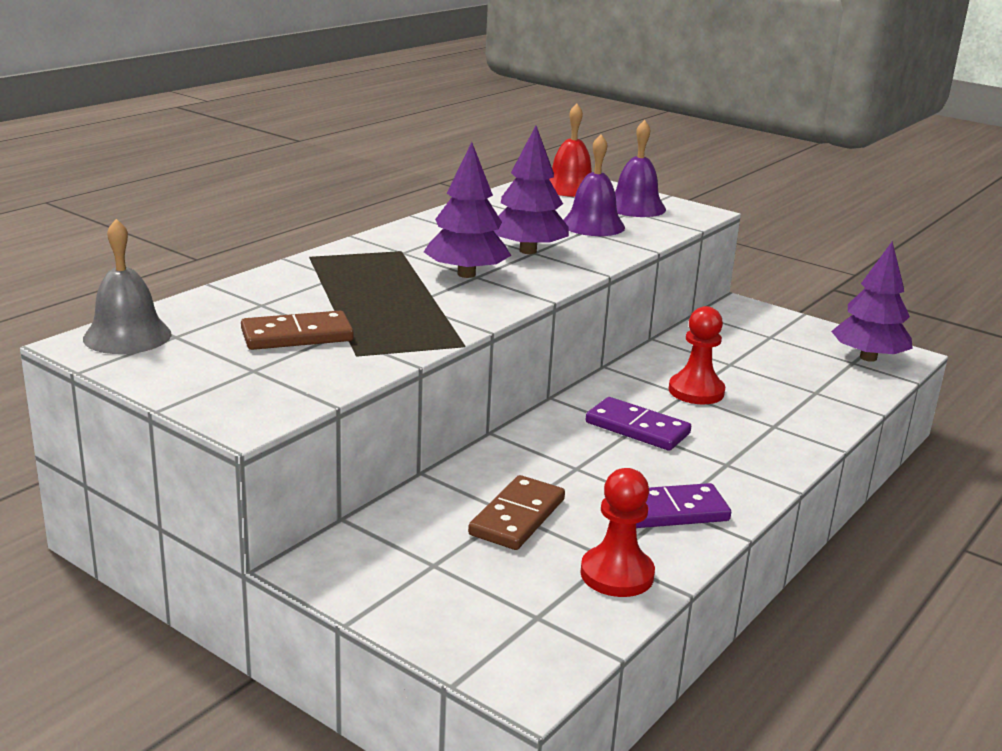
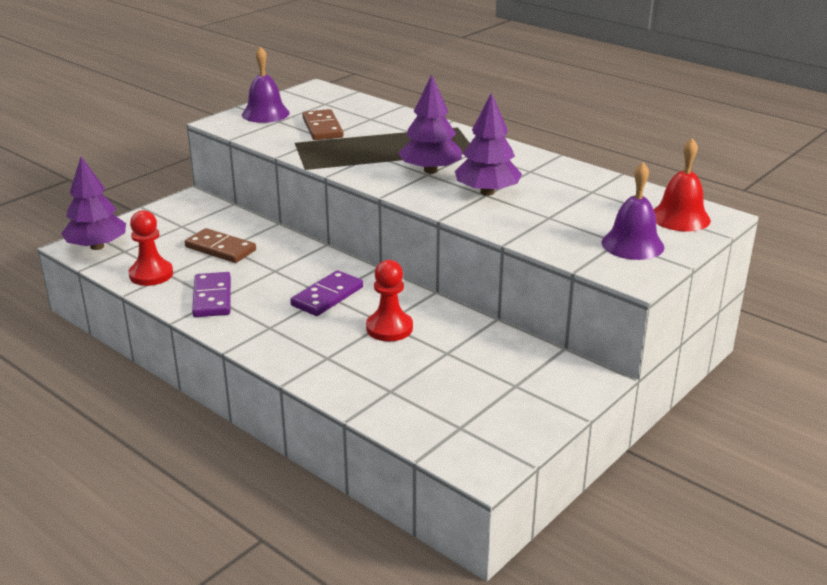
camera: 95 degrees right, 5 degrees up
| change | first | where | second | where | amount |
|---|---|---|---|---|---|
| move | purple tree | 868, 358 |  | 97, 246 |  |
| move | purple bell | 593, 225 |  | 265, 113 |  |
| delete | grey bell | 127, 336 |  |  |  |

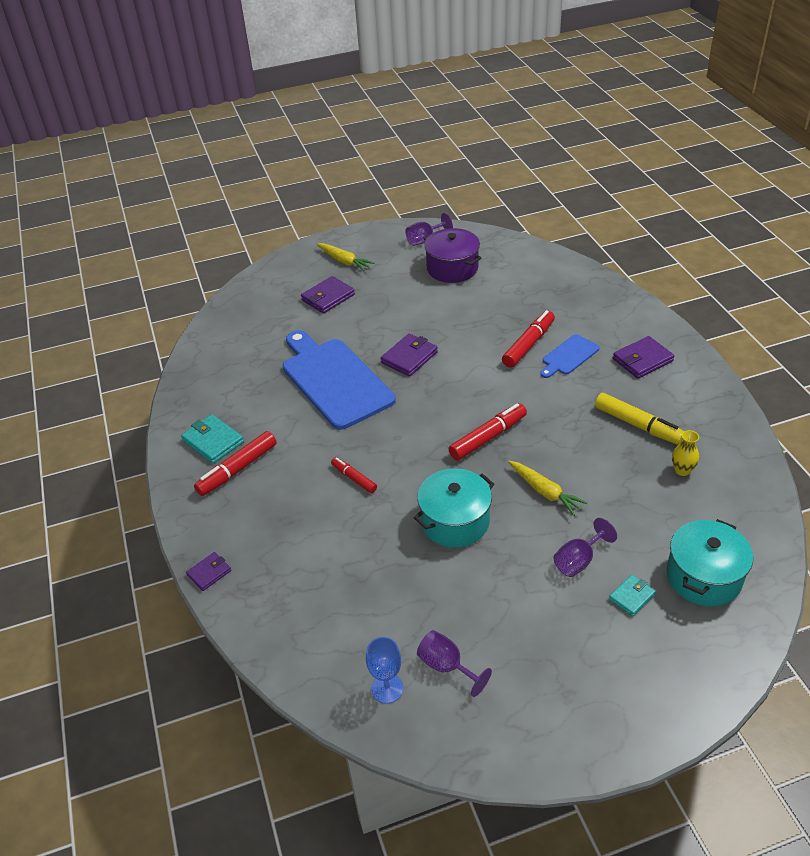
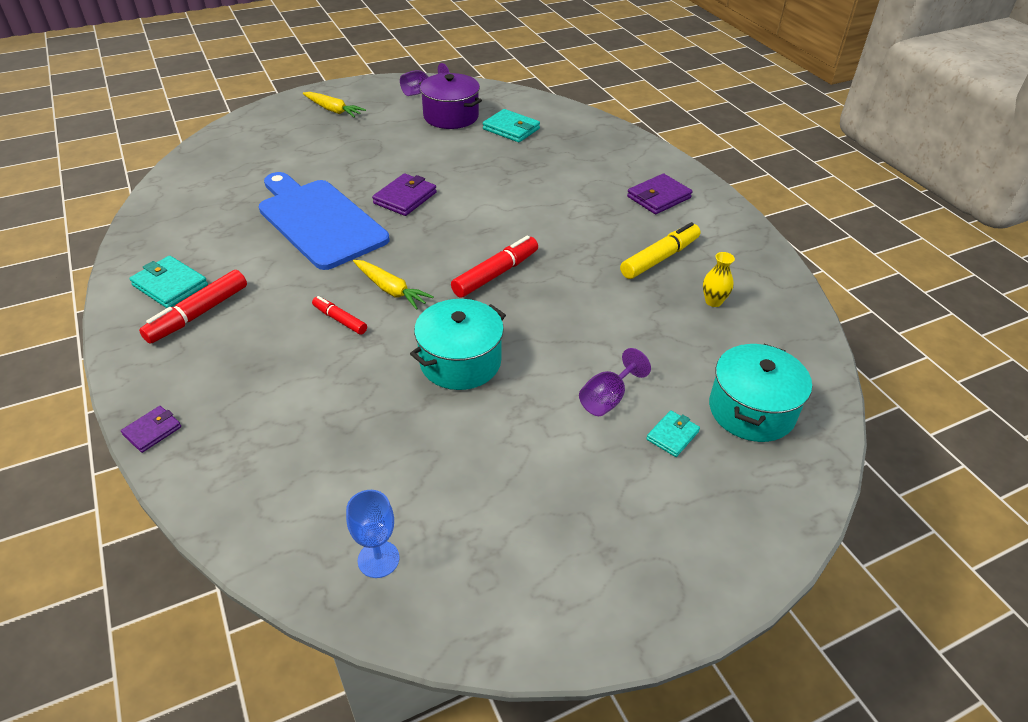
camera: 10 degrees left, 0 degrees up
| change | first | where | second | where | amount |
|---|---|---|---|---|---|
| move | yellow carrot | 545, 492 |  | 391, 290 |  |
| insert |  |  | turquoise wallet | 511, 129 |  |
| rotate | yellow marker | 637, 425 |  | 660, 258 | 75 degrees counterclockwise |
| delete | purple wallet | 328, 297 |  |  |  |
| delete | purple goblet | 447, 666 |  |  |  |
| delete | red marker | 529, 344 |  |  |  |
| delete | blue cutting board | 569, 356 |  |  |  |

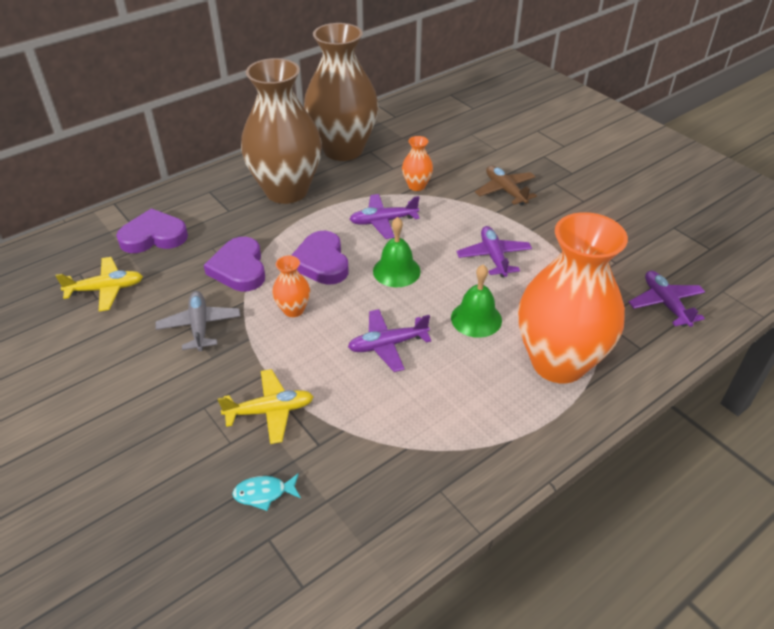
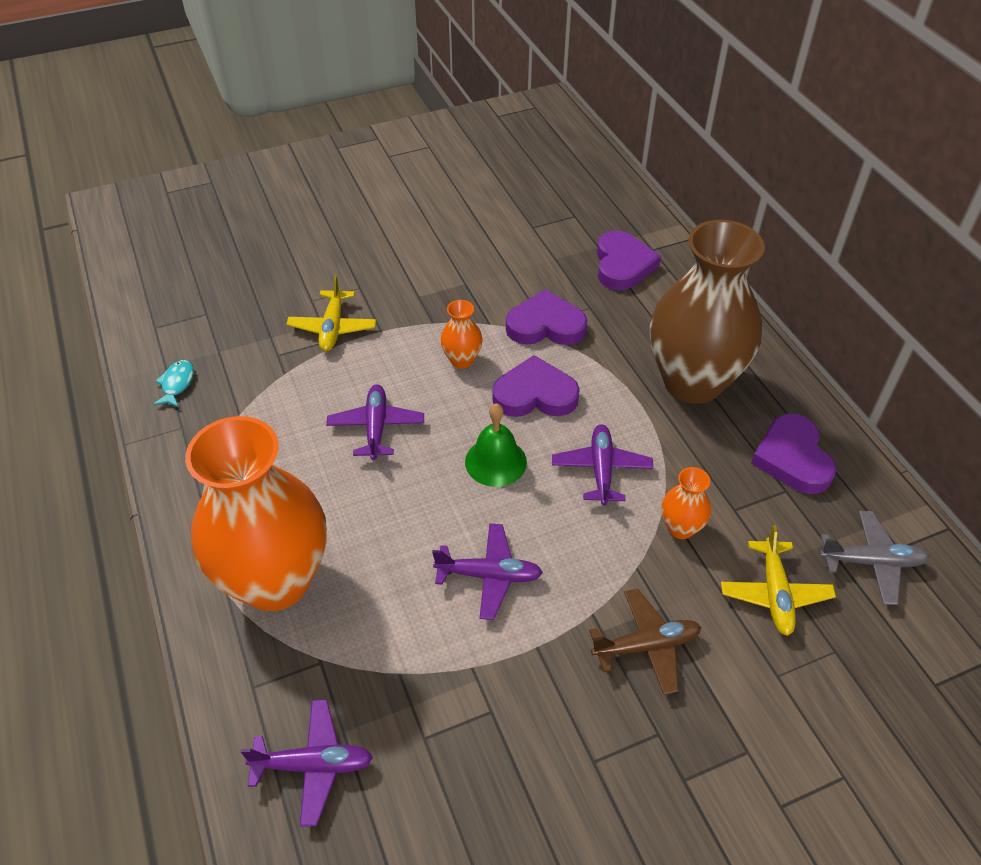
camera: 105 degrees right, 5 degrees up
| change | first | where | second | where | amount |
|---|---|---|---|---|---|
| move | turquoise fish | 264, 493 |  | 177, 384 |  |
| move | yellow plane | 106, 289 |  | 774, 593 |  |
| replace | brown vase | 343, 150 | purple heart | 792, 458 |  |
| move | grey plane | 199, 326 |  | 871, 562 |  |
| delete | green bell | 476, 319 |  |  |  |

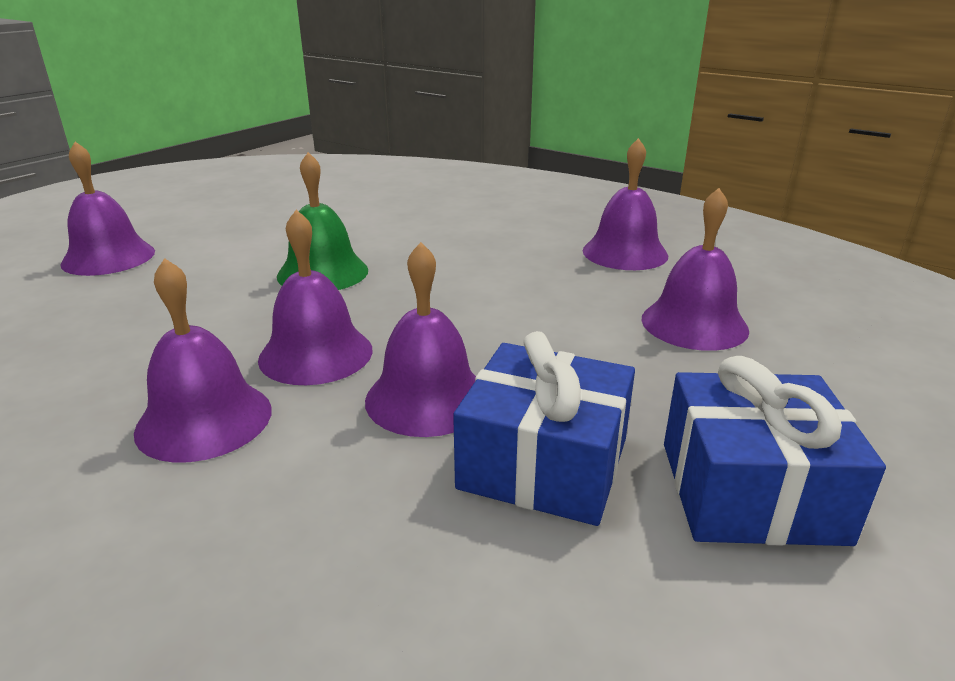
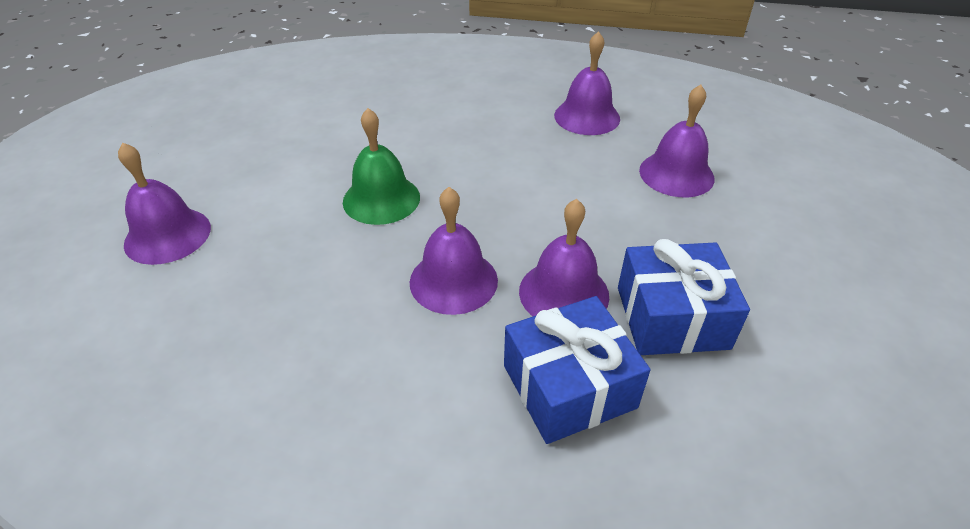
camera: 25 degrees left, 15 degrees up
| change | first | where | second | where | amount |
|---|---|---|---|---|---|
| move | blue gift | 750, 491 |  | 569, 386 |  |
| delete | purple bell | 204, 420 |  |  |  |

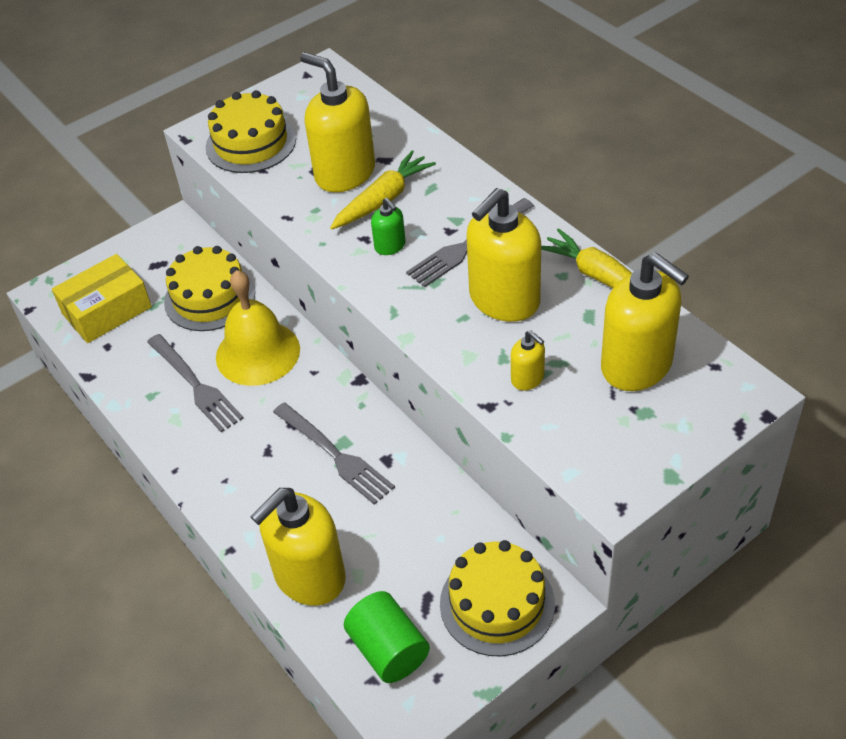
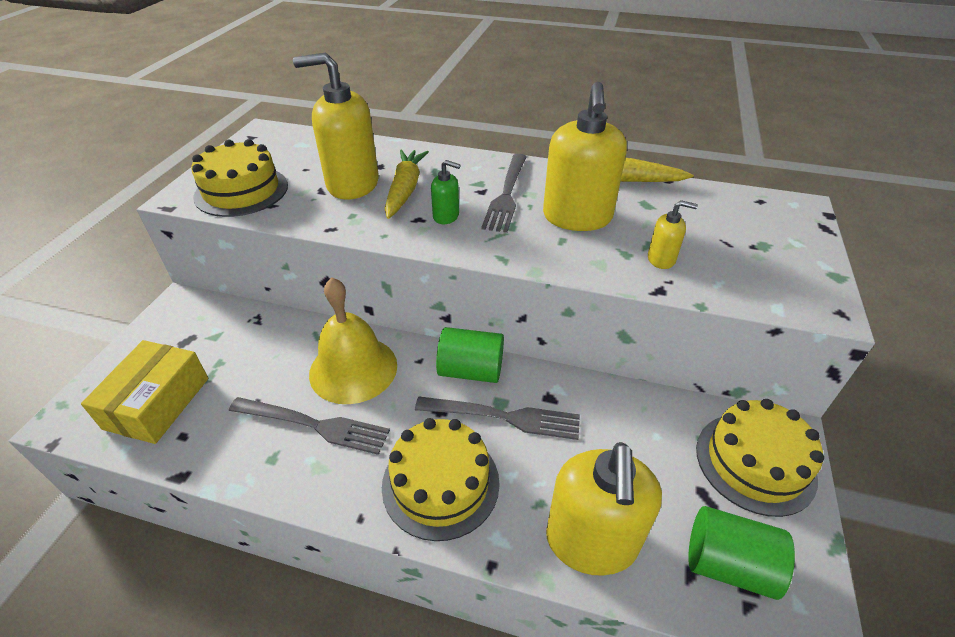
camera: 40 degrees left, 5 degrees down
| change | first | where | second | where | amount |
|---|---|---|---|---|---|
| move | yellow cake | 210, 297 |  | 440, 483 |  |
| insert |  |  | green cylinder | 471, 370 |  |
| delete | yellow soap dispenser | 637, 366 |  |  |  |

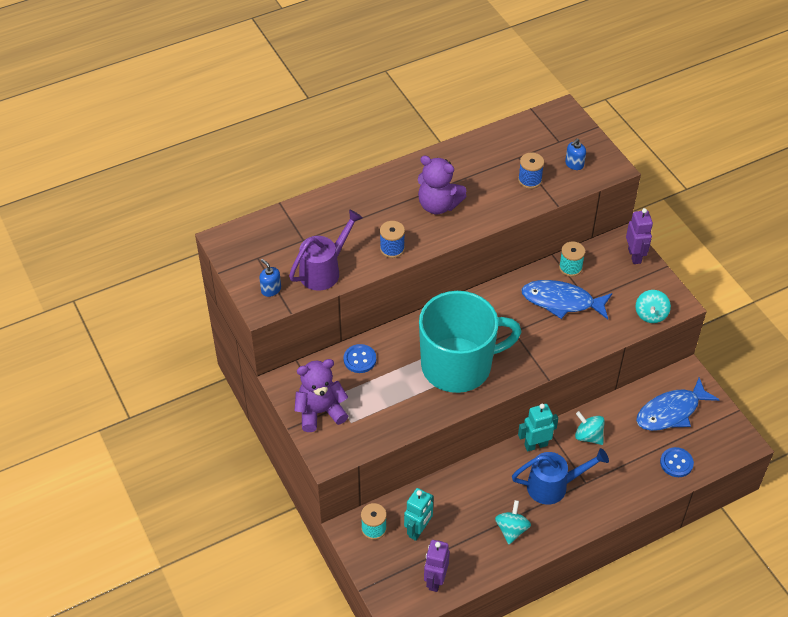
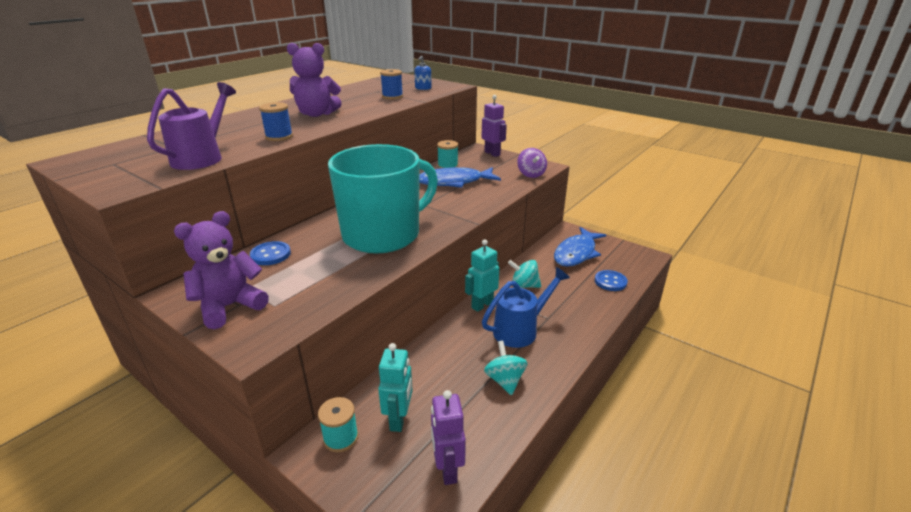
camera: 25 degrees left, 20 degrees down
| change | first | where | second | where | amount |
|---|---|---|---|---|---|
| recolor | turquoise spinning top | 650, 315 | purple spinning top | 531, 174 |  |
| delete | blue soap dispenser | 271, 289 |  |  |  |

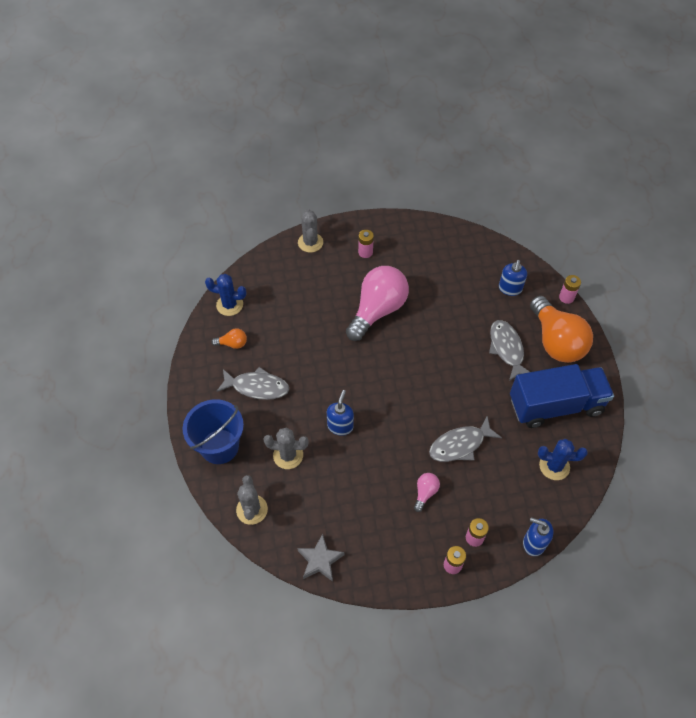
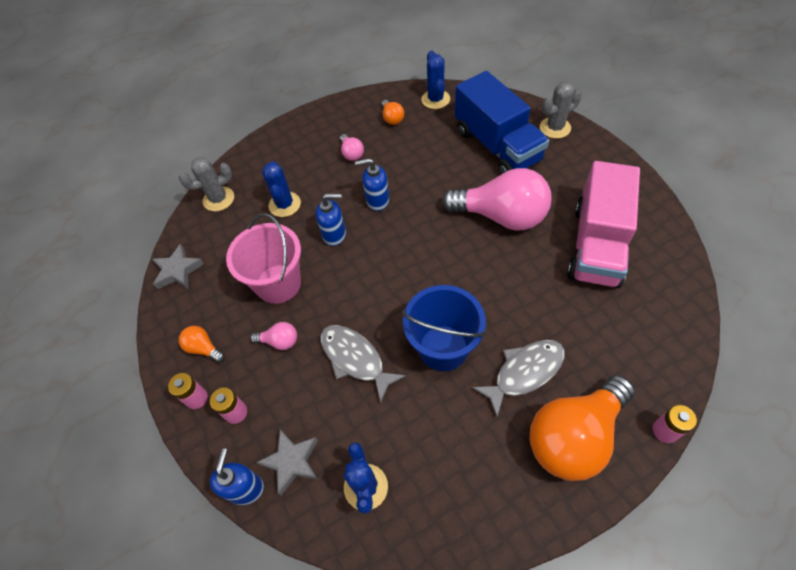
camera: 75 degrees right, 0 degrees up
| change | first | where | second | where | amount |
|---|---|---|---|---|---|
| insert |  |  | orange light bulb | 203, 348 |  |
| insert |  |  | pink bucket | 278, 283 |  |
| insert |  |  | grey star | 291, 462 |  |
| recolor | grey cactus | 288, 455 | blue cactus | 284, 204 |  |
| replace | grey fish | 257, 387 | pink light bulb | 351, 153 |  |
| move | blue soap dispenser | 510, 289 |  | 377, 200 |  |
| move | blue bucket | 219, 446 |  | 443, 348 |  |
| move | blue truck | 555, 405 |  | 497, 146 |  |
| insert |  |  | pink truck | 596, 245 |  |
| delete | pink battery | 365, 252 |  |  |  |

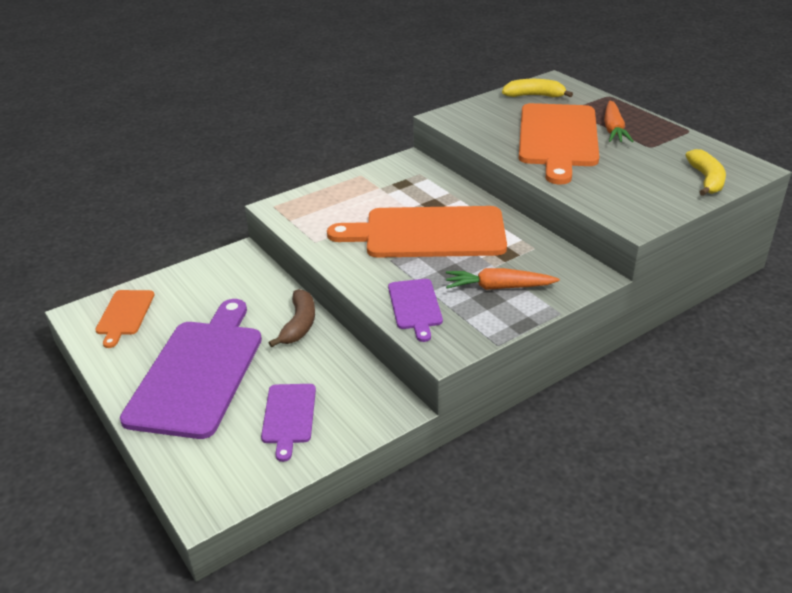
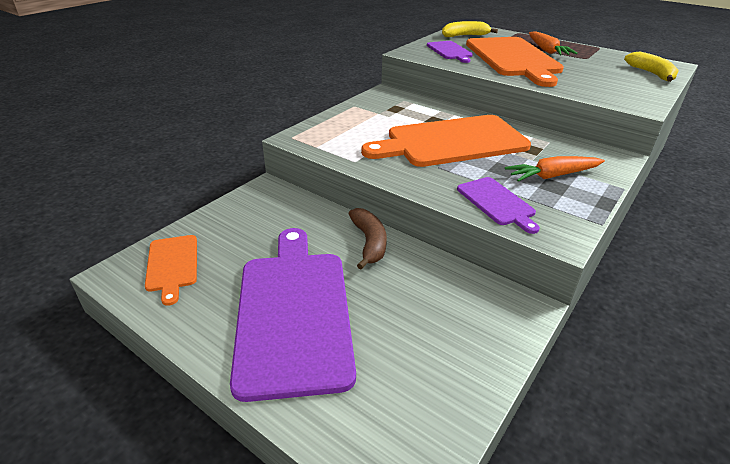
camera: 20 degrees left, 0 degrees up
| change | first | where | second | where | amount |
|---|---|---|---|---|---|
| move | purple cutting board | 289, 416 |  | 450, 51 |  |

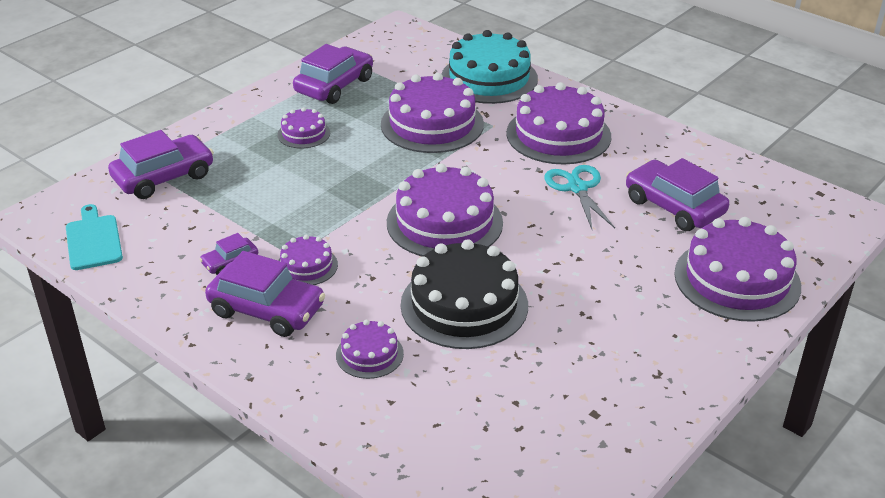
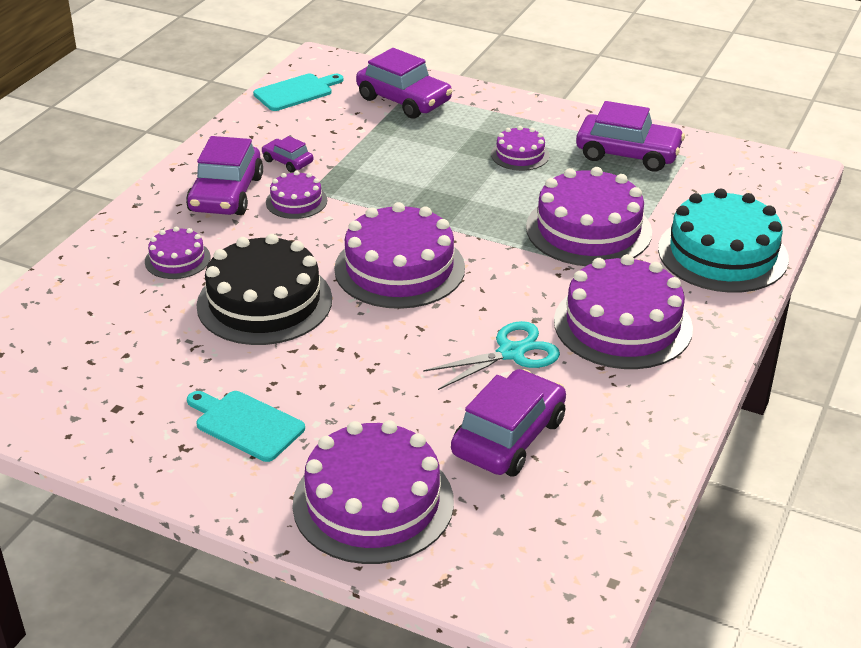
camera: 75 degrees right, 0 degrees up
| change | first | where | second | where | amount |
|---|---|---|---|---|---|
| insert |  |  | turquoise cutting board | 246, 424 |  |

